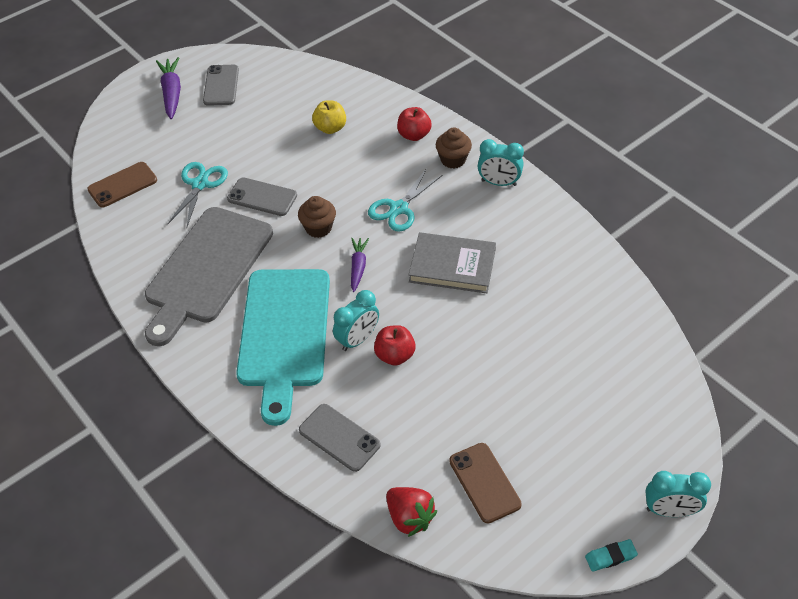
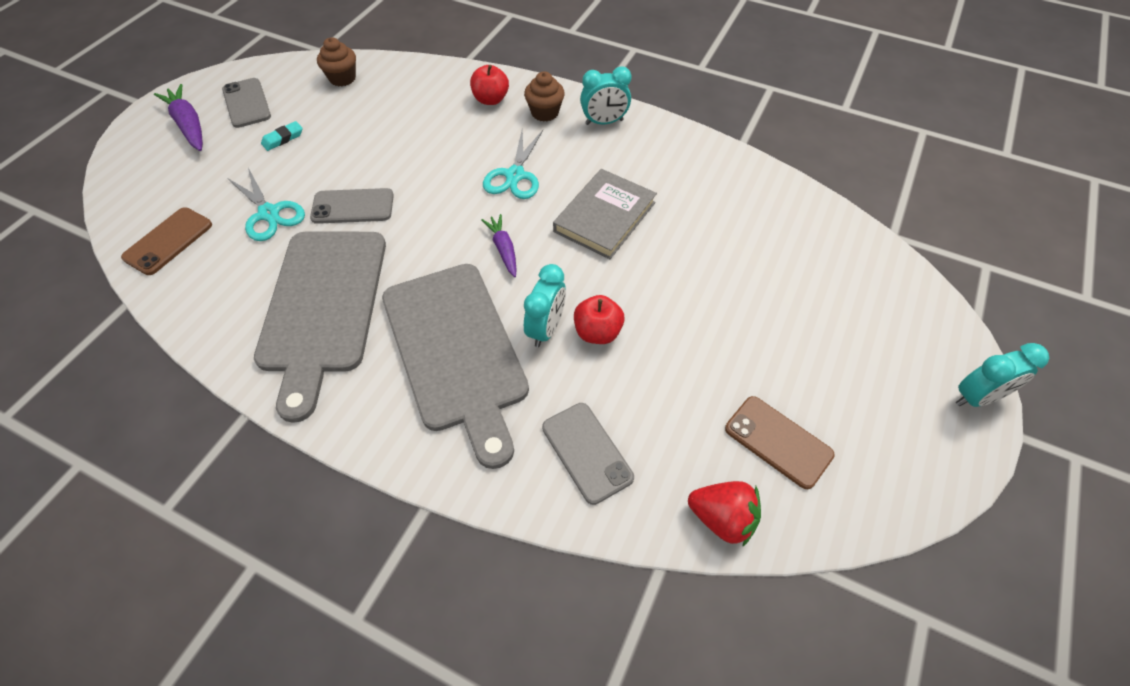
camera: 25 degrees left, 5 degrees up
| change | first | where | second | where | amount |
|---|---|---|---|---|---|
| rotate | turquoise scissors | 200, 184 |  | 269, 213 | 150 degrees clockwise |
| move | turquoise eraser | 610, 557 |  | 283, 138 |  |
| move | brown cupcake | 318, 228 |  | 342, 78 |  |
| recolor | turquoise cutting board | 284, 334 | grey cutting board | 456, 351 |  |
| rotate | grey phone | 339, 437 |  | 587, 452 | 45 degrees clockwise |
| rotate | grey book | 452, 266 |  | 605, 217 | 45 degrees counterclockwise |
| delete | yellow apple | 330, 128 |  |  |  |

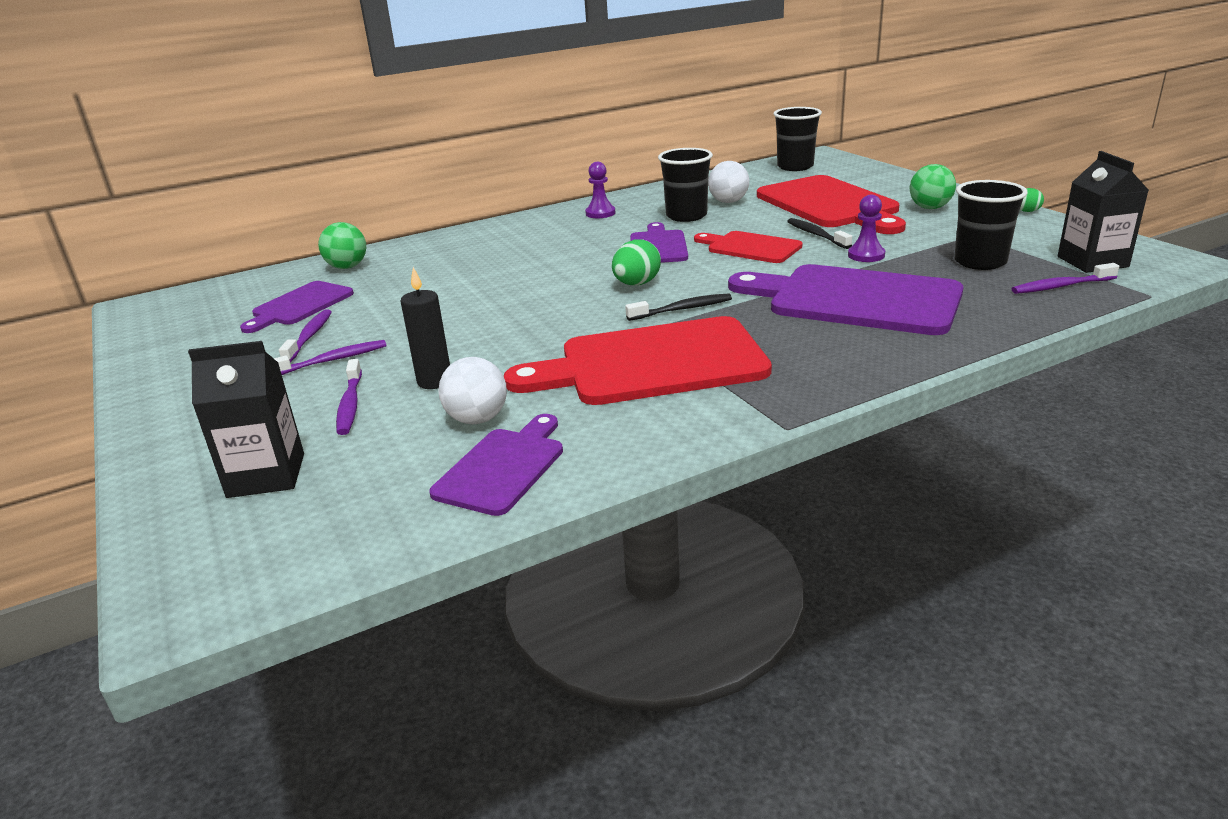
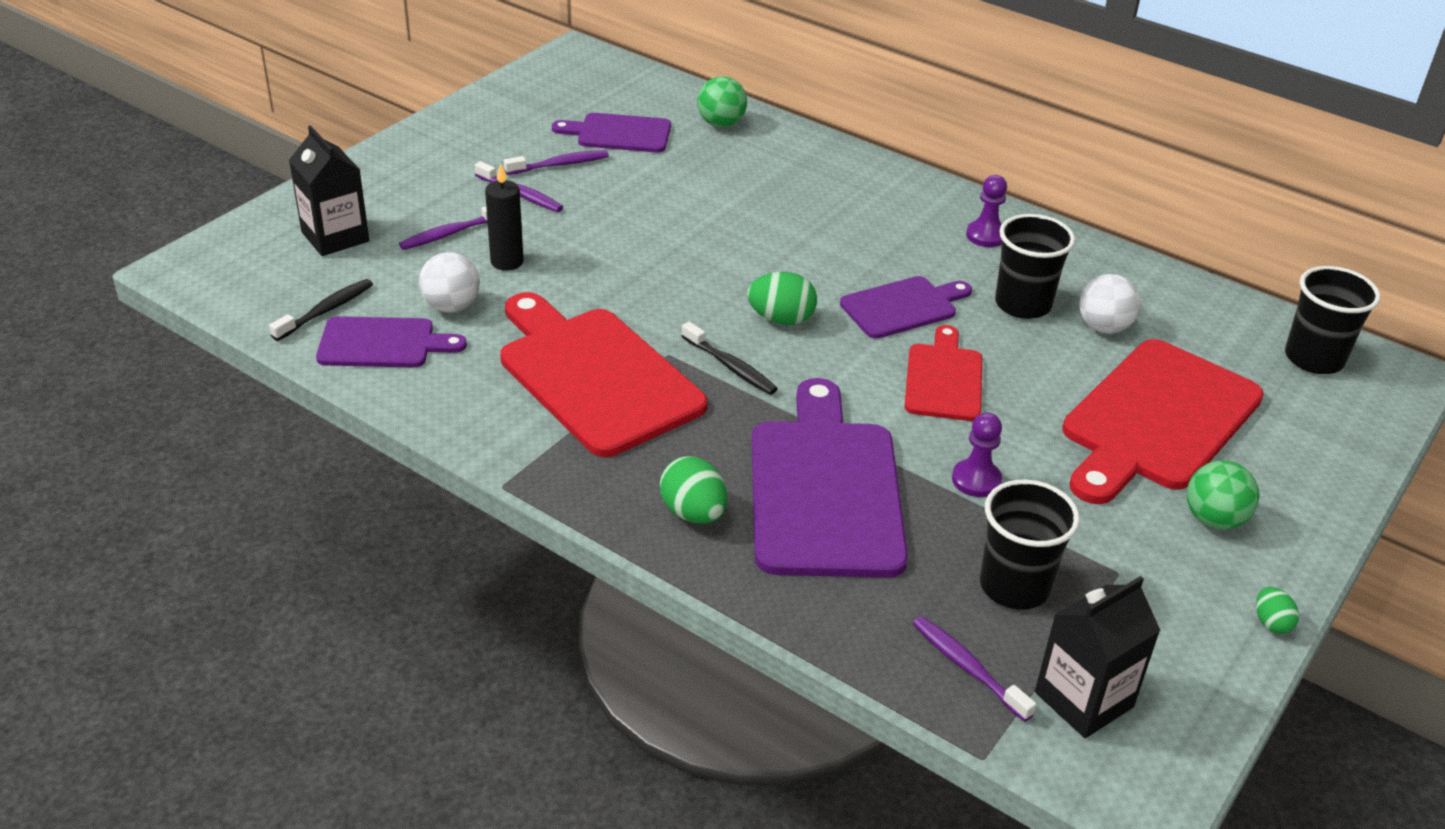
camera: 60 degrees right, 10 degrees up
| change | first | where | second | where | amount |
|---|---|---|---|---|---|
| move | black toothbrush | 816, 235 |  | 326, 310 |  |
| insert |  |  | green egg | 693, 513 |  |

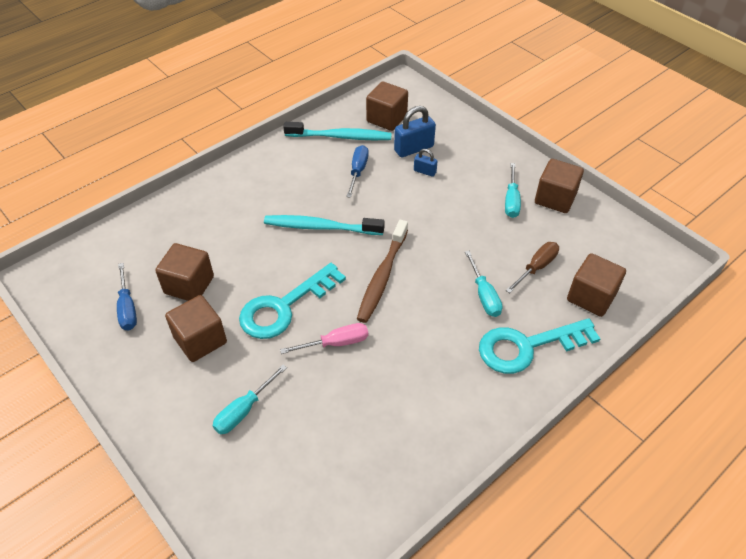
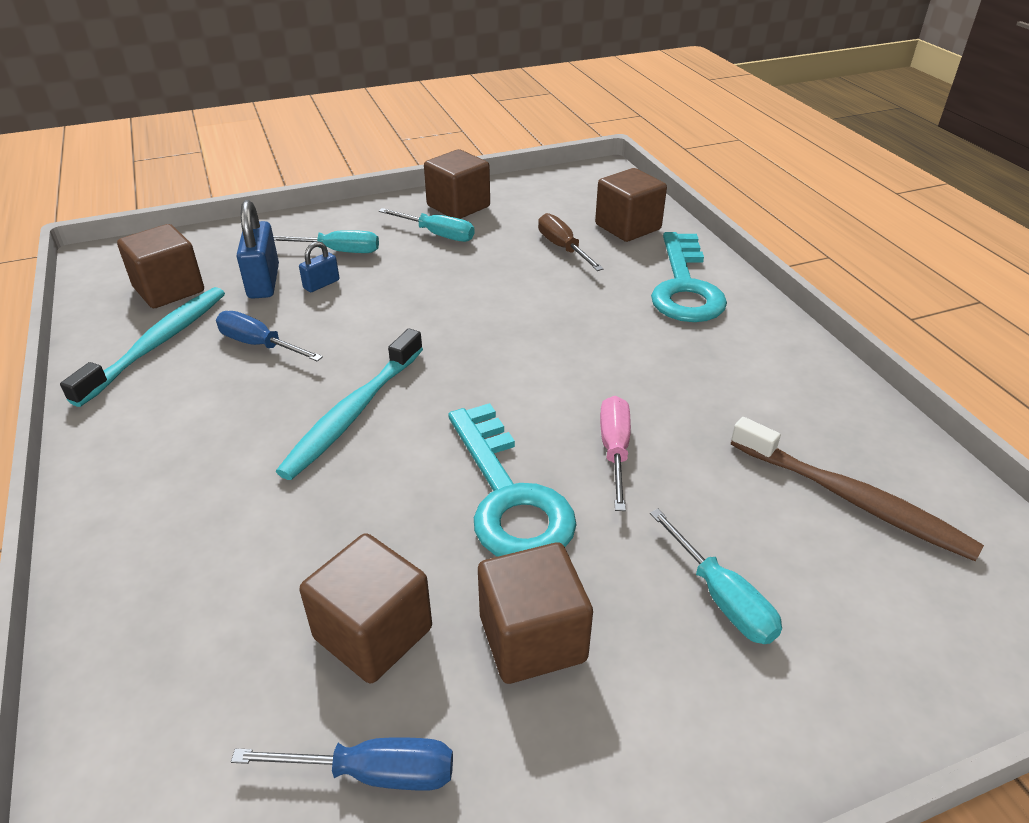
camera: 70 degrees left, 10 degrees down
| change | first | where | second | where | amount |
|---|---|---|---|---|---|
| move | turquoise screwdriver | 484, 295 |  | 339, 251 |  |
| move | brown toothbrush | 382, 277 |  | 852, 499 |  |

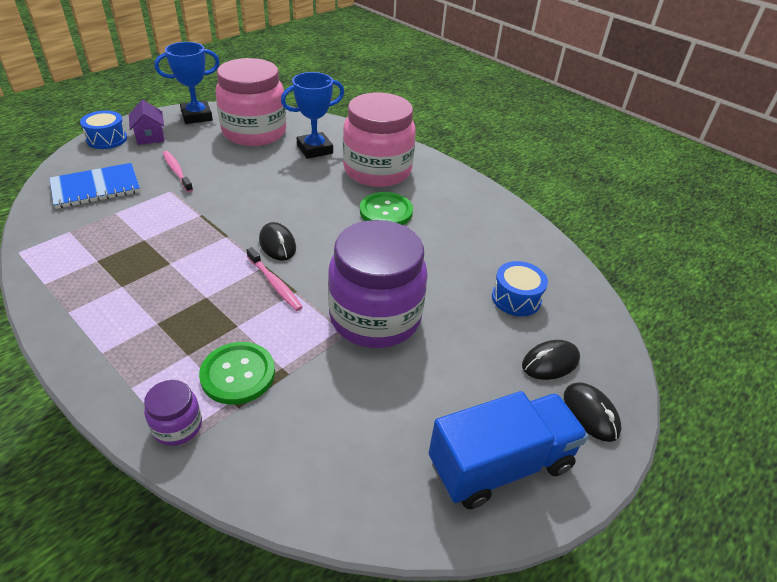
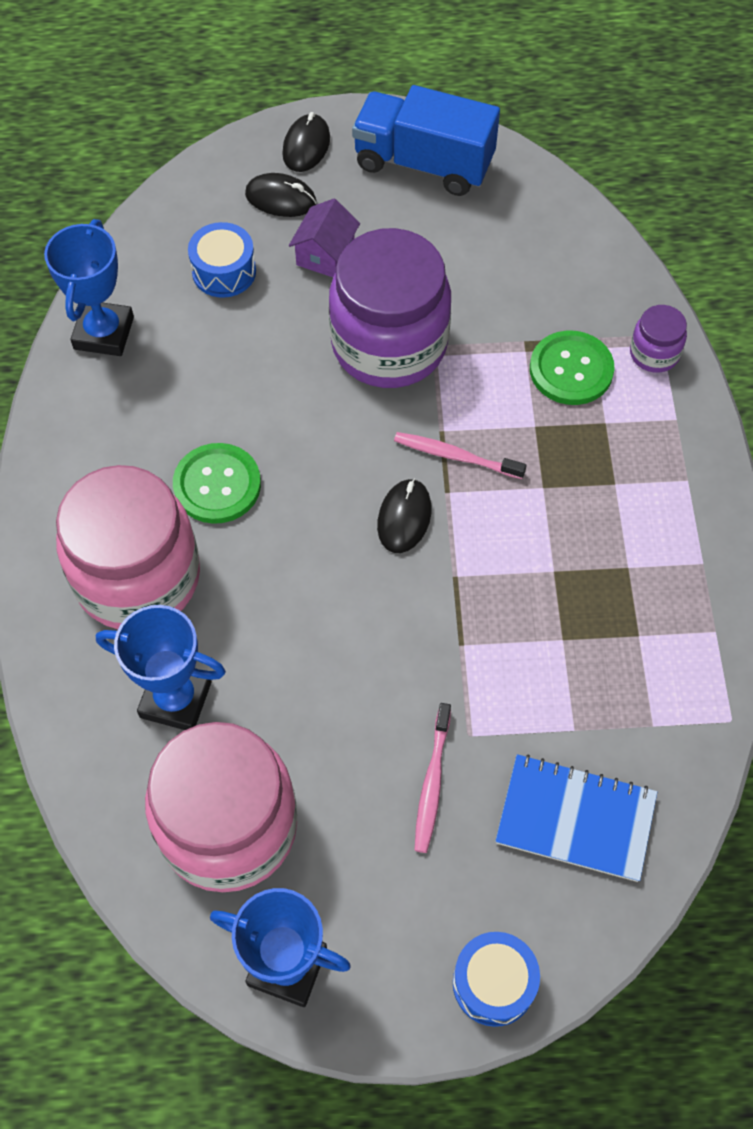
camera: 135 degrees left, 20 degrees up
| change | first | where | second | where | amount |
|---|---|---|---|---|---|
| insert |  |  | blue trophy | 103, 333 |  |
| move | purple house | 150, 136 |  | 325, 254 |  |
| rotate | pink toothbrush | 275, 284 |  | 455, 456 | 75 degrees counterclockwise |

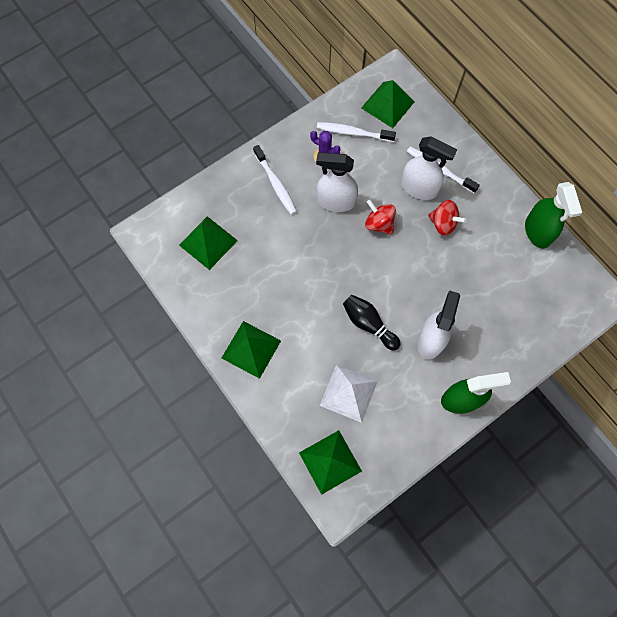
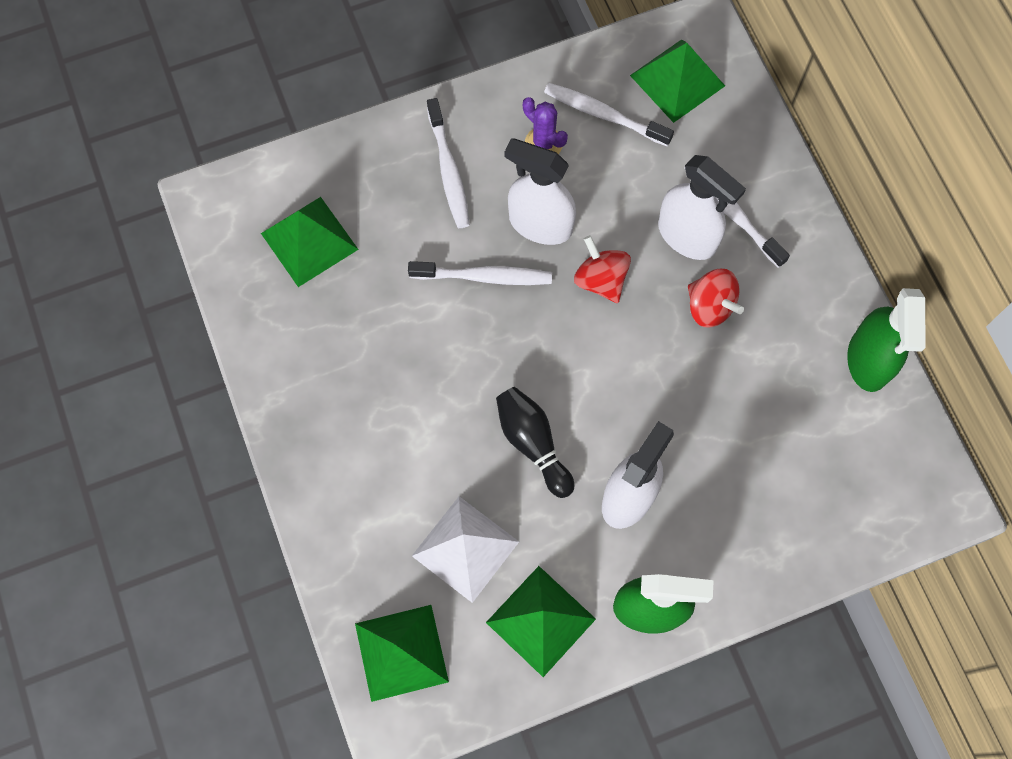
camera: 15 degrees right, 0 degrees up
| change | first | where | second | where | amount |
|---|---|---|---|---|---|
| insert |  |  | white toothbrush | 484, 277 |  |
| move | green pyramid | 251, 349 |  | 540, 620 |  |

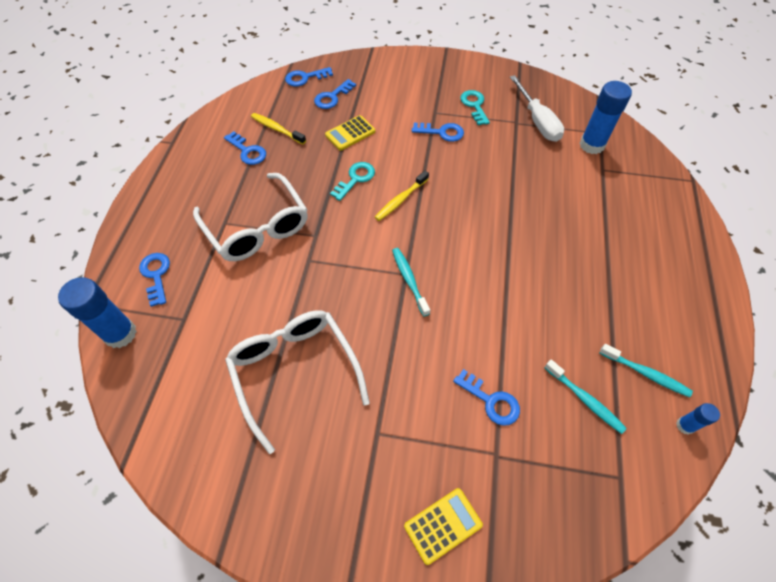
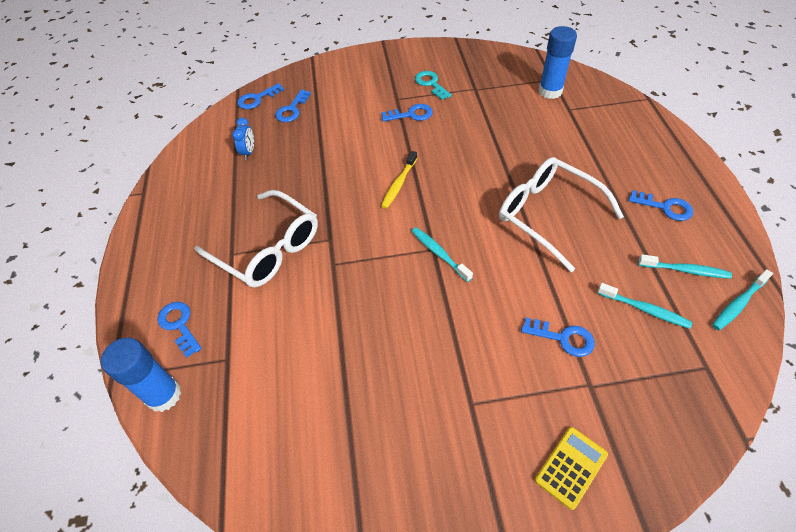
camera: 15 degrees left, 5 degrees down
| change | first | where | second | where | amount |
|---|---|---|---|---|---|
| replace | yellow toothbrush | 277, 129 | blue clock | 248, 152 |  |
| move | white glasses | 295, 372 |  | 548, 215 |  |
| move | blue key | 248, 151 |  | 665, 207 |  |
| replace | blue glue stick | 685, 425 | turquoise toothbrush | 738, 304 |  |
| delete | yellow calculator | 350, 133 |  |  |  |
| delete | turquoise key | 355, 179 |  |  |  |
| delete | white screwdriver | 537, 121 |  |  |  |

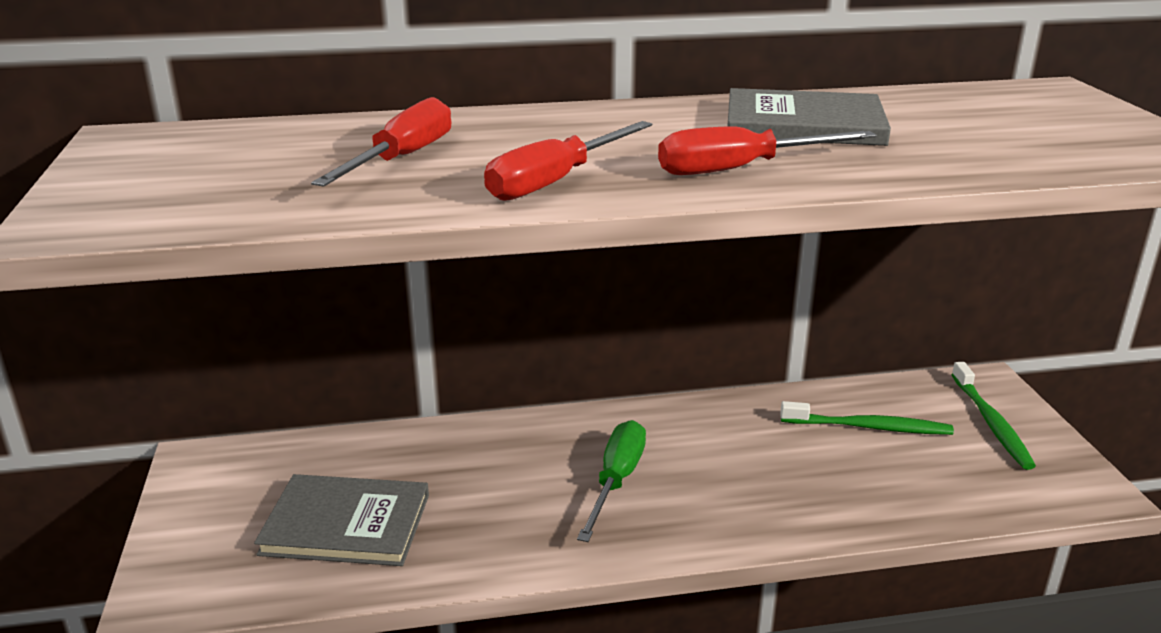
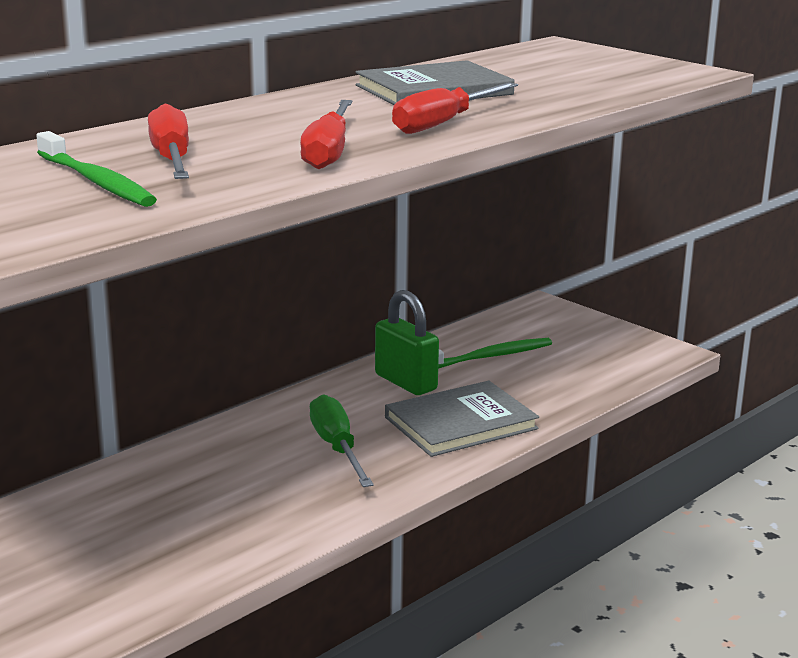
camera: 35 degrees left, 5 degrees down
| change | first | where | second | where | amount |
|---|---|---|---|---|---|
| move | green toothbrush | 991, 423 |  | 96, 182 |  |
| insert |  |  | green padlock | 405, 382 |  |
| move | grey book | 346, 524 |  | 461, 423 |  |

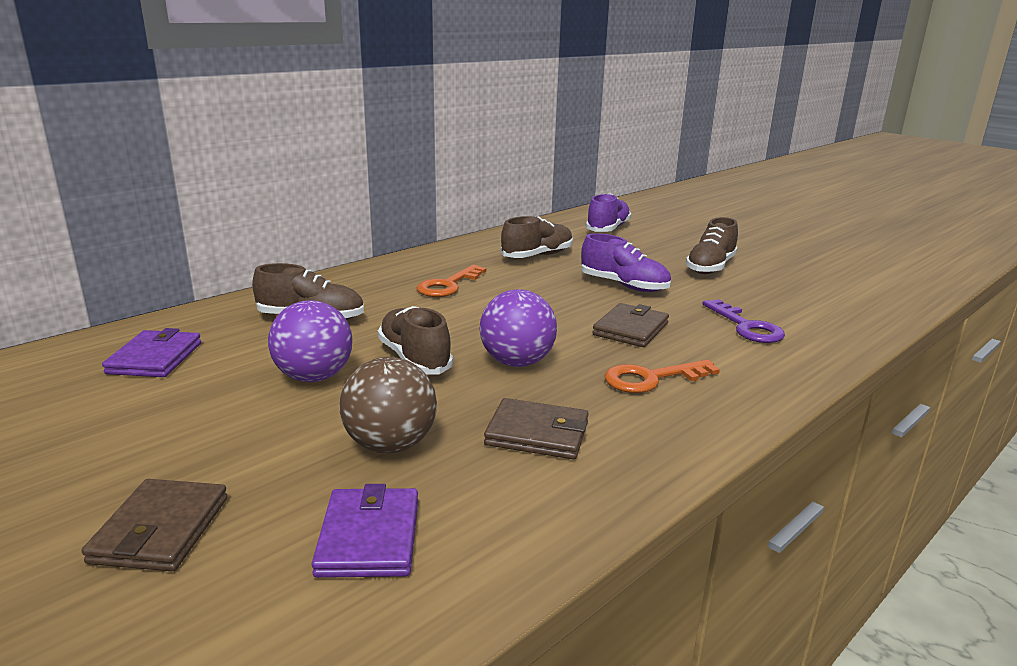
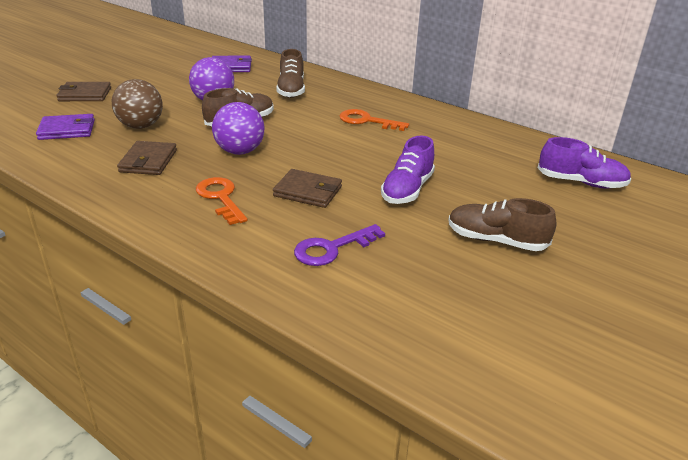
camera: 80 degrees right, 10 degrees up
| change | first | where | second | where | amount |
|---|---|---|---|---|---|
| delete | brown shoe | 537, 256 |  |  |  |

